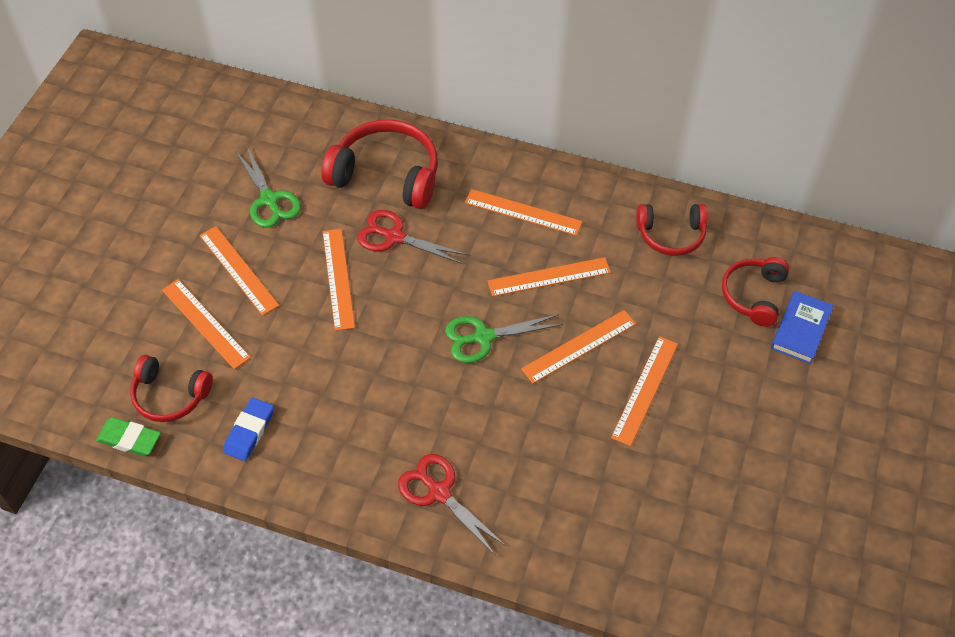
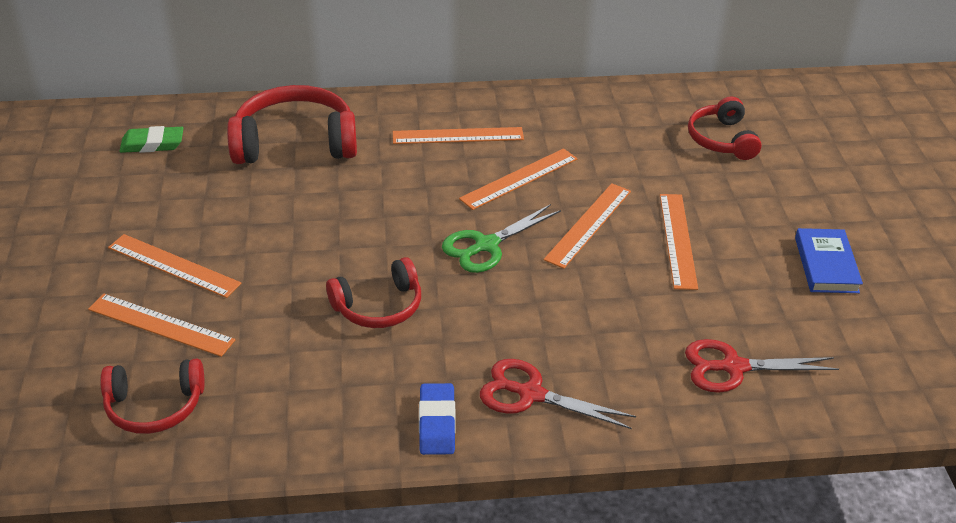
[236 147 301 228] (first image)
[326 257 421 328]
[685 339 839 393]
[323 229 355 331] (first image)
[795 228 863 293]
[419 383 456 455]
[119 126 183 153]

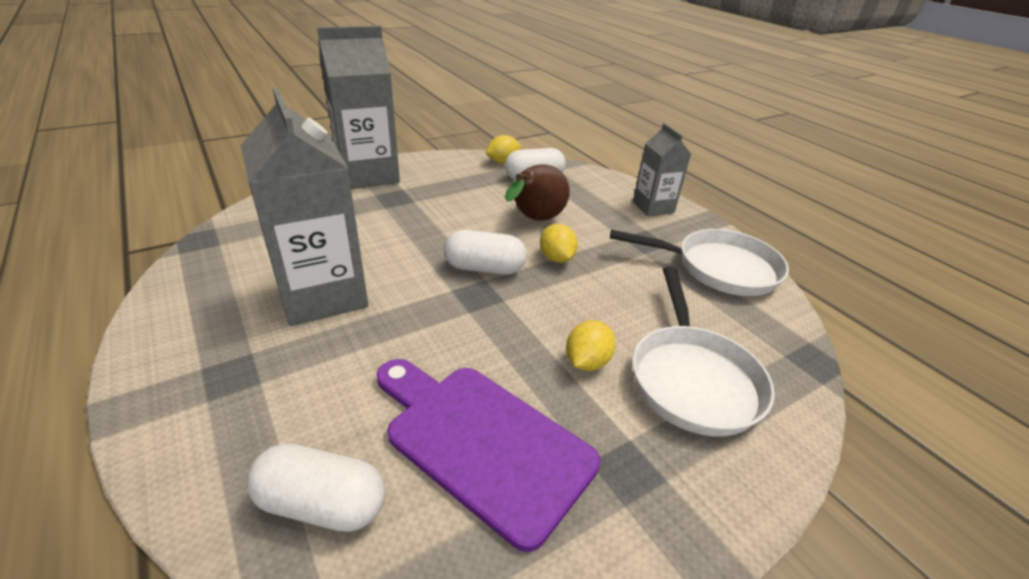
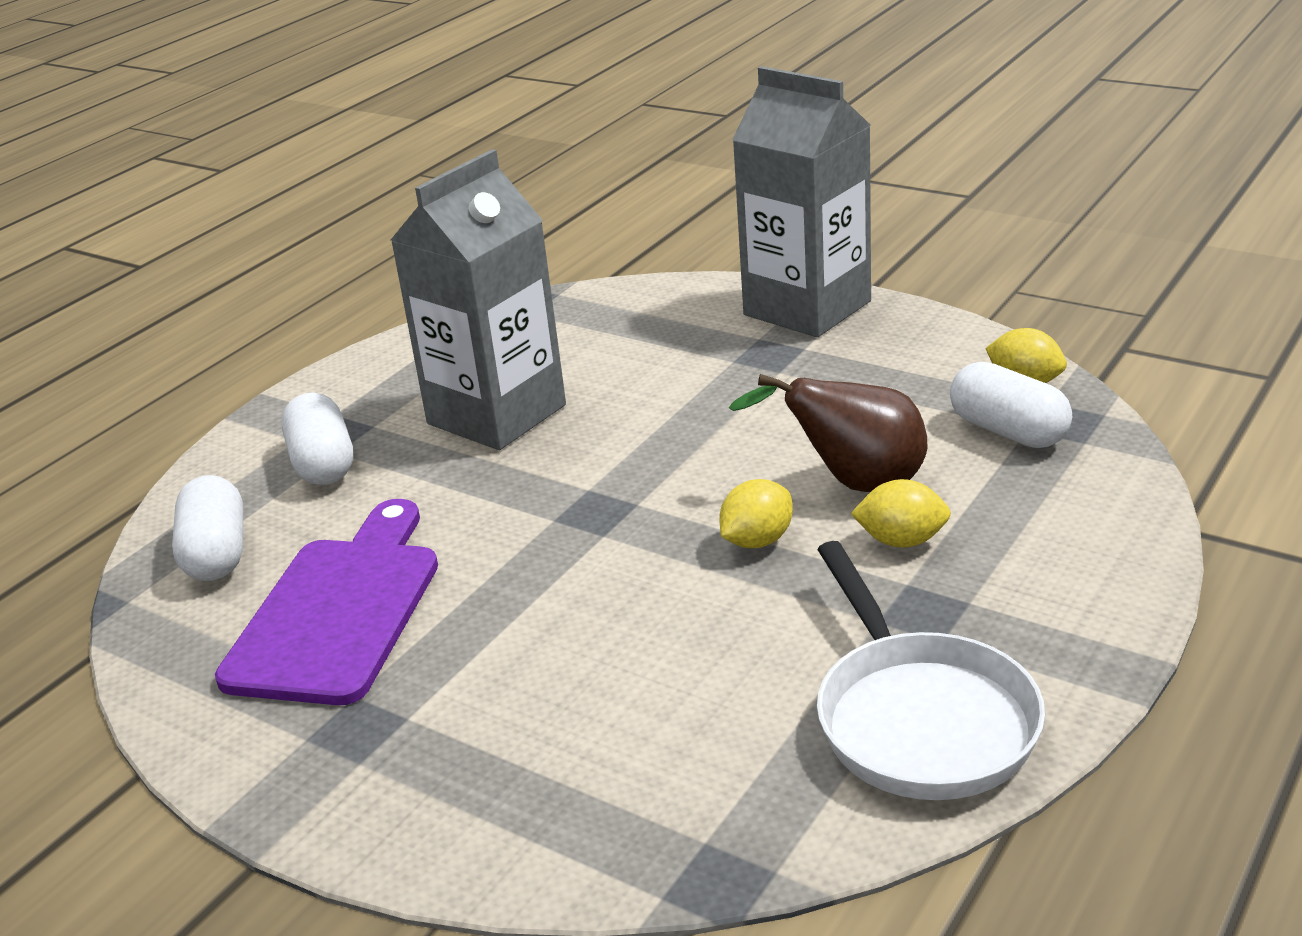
[633 123 691 216] (first image)
[282 393 353 485]
[632 267 775 436] (first image)
[851 479 951 548]

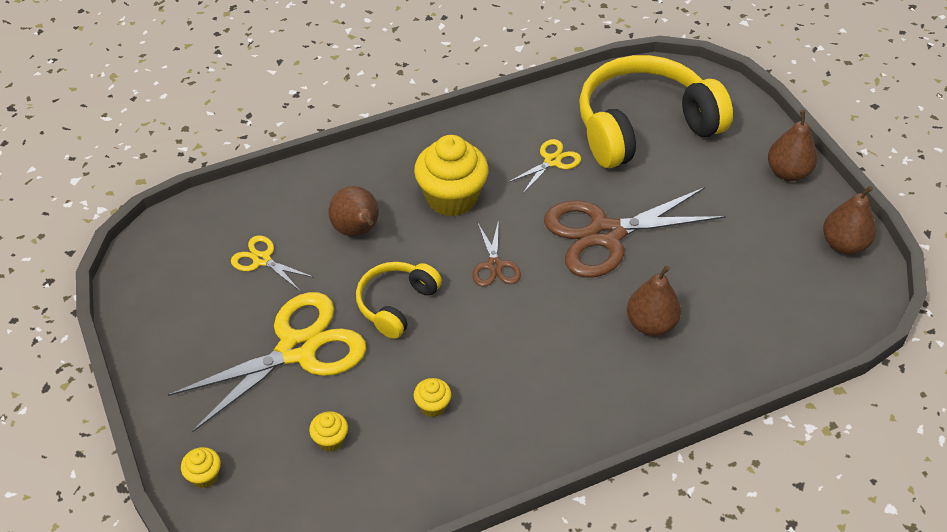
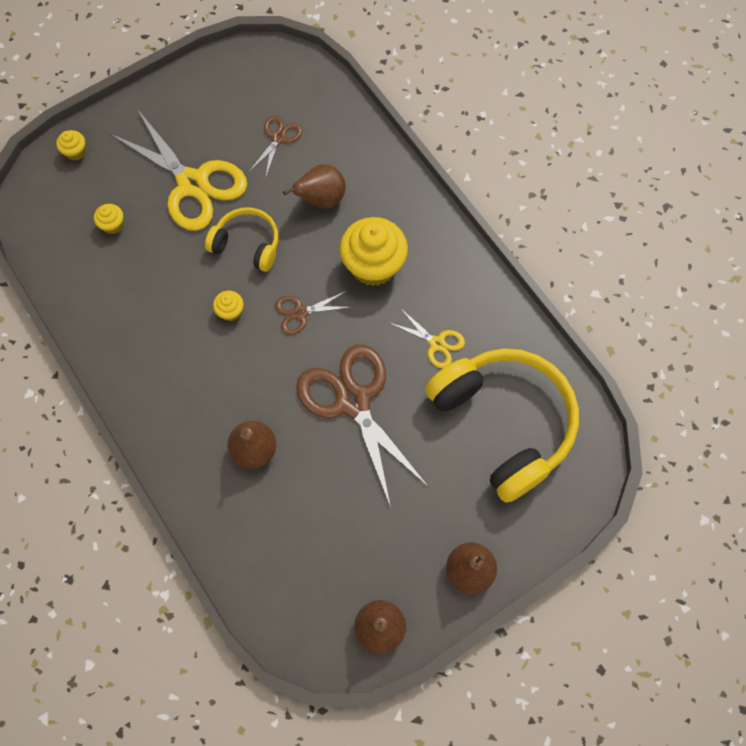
[249 116 302 179]
[213 291 244 321]

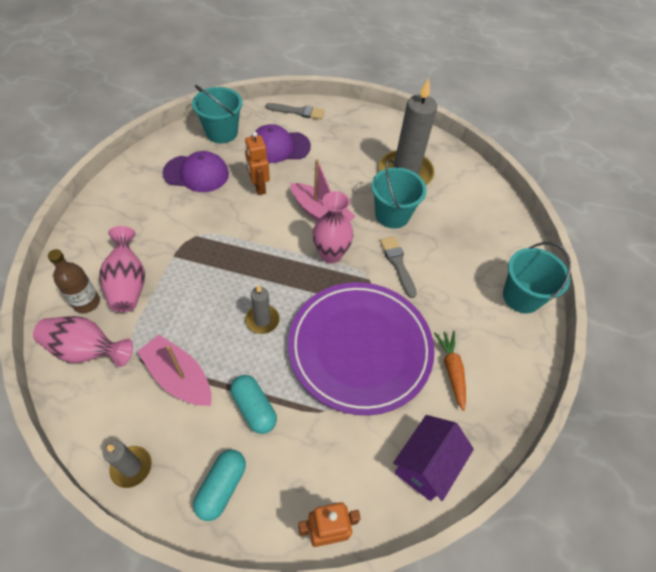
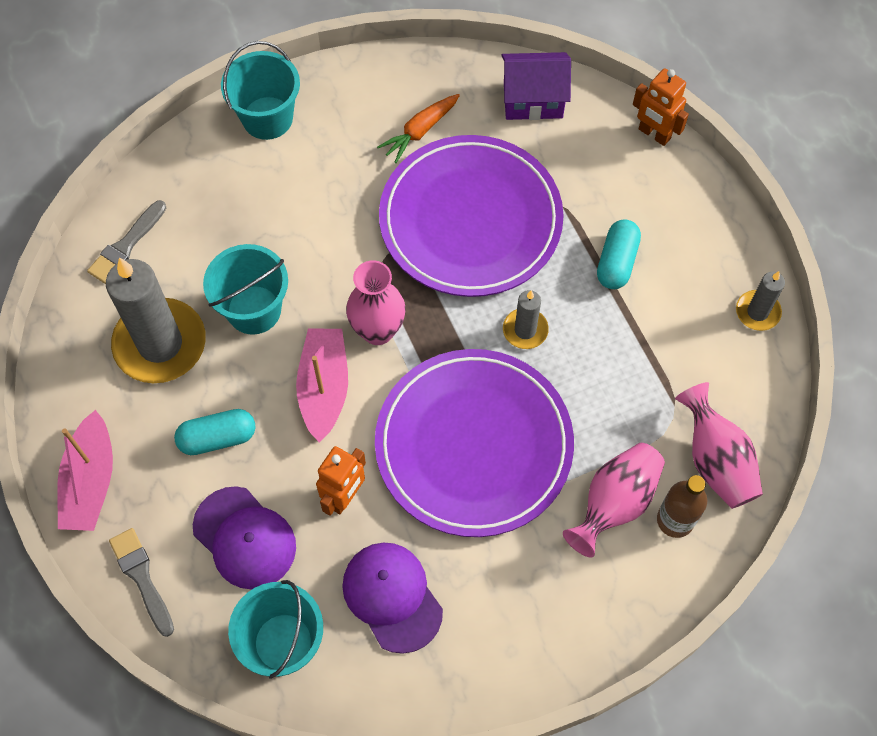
[87 200 166 284]
[57 410 113 531]
[174 409 256 455]
[375 349 574 537]

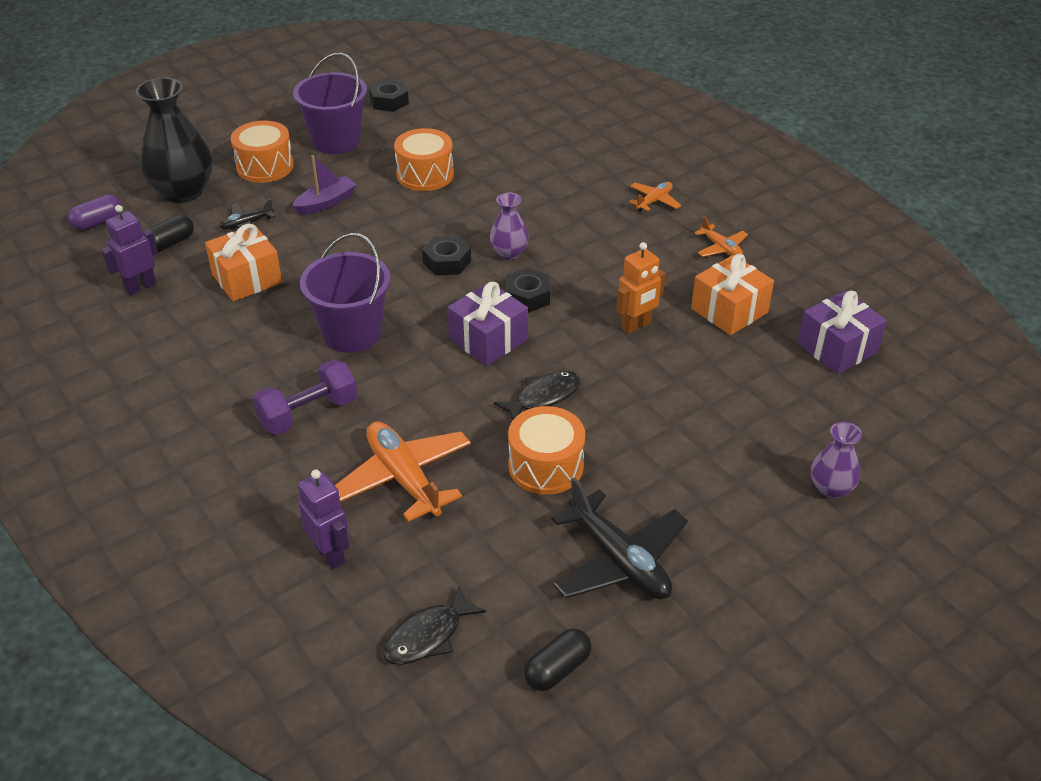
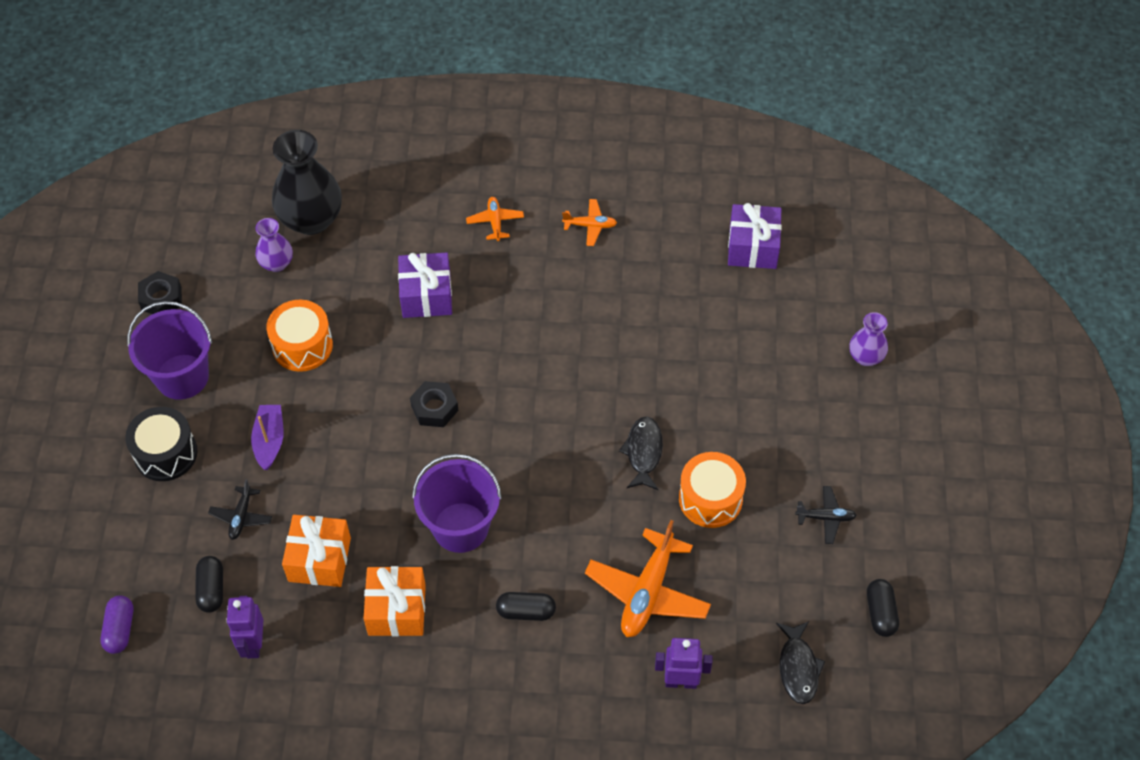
[272 130 342 235]
[125 407 198 481]
[255 218 293 272]
[616 242 665 334] (first image)
[363 566 426 636]
[506 268 550 313] (first image)
[398 253 452 318]
[496 592 556 621]
[585 520 711 637]
[795 486 857 544]

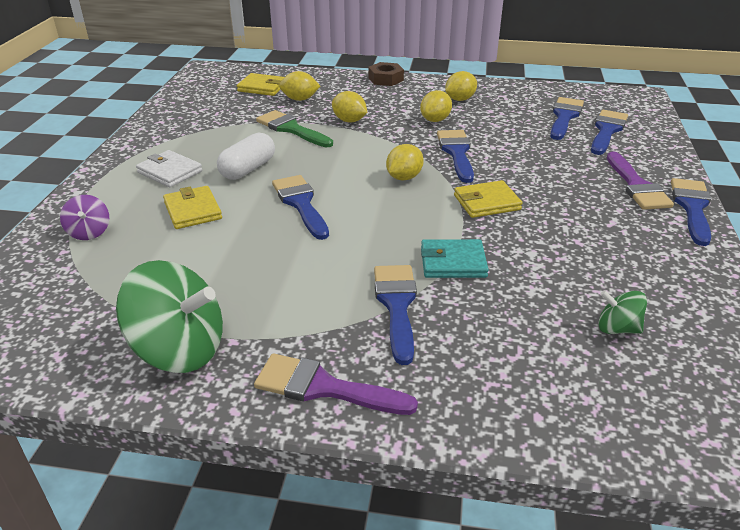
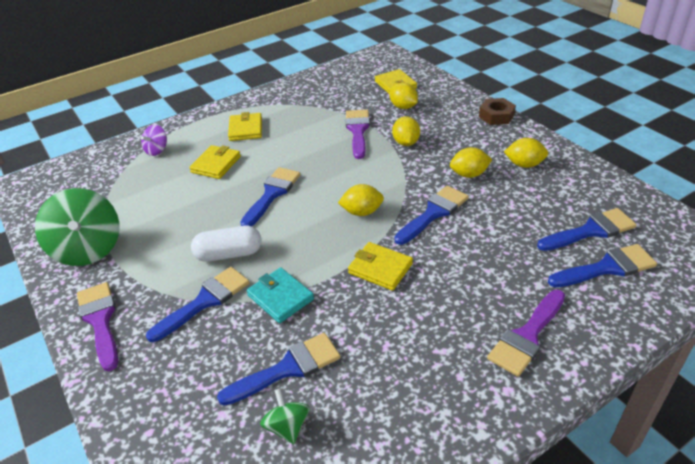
[346 110 370 159]
[191 226 261 262]
[228 112 262 141]
[217 333 340 406]

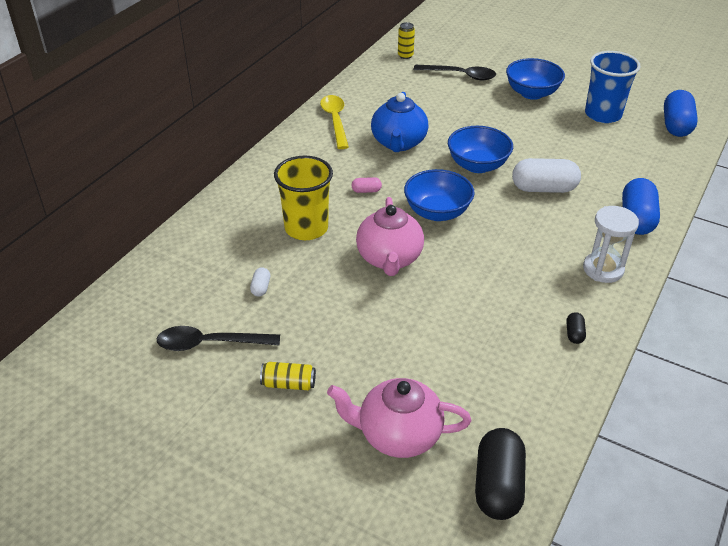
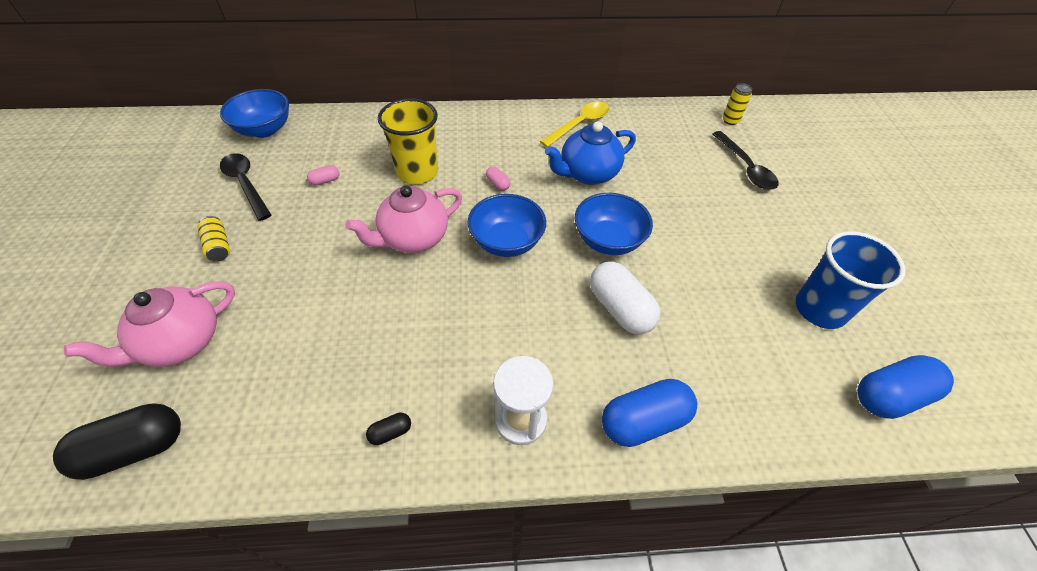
[220 89 289 138]
[307 165 339 186]
[64 281 235 367]

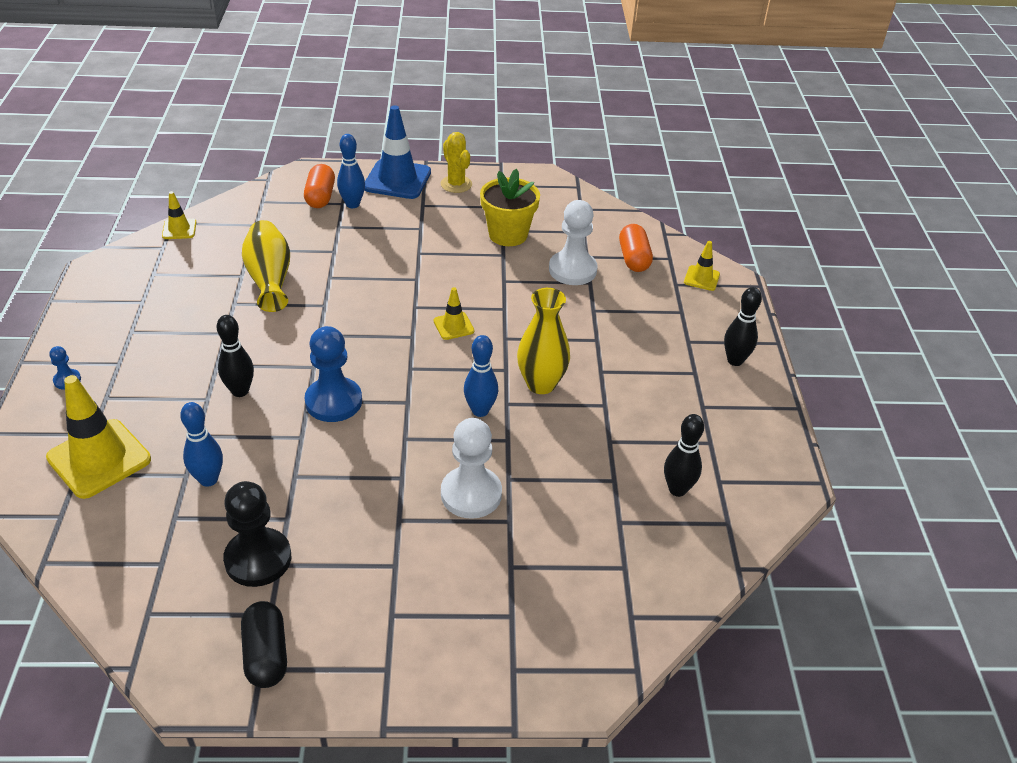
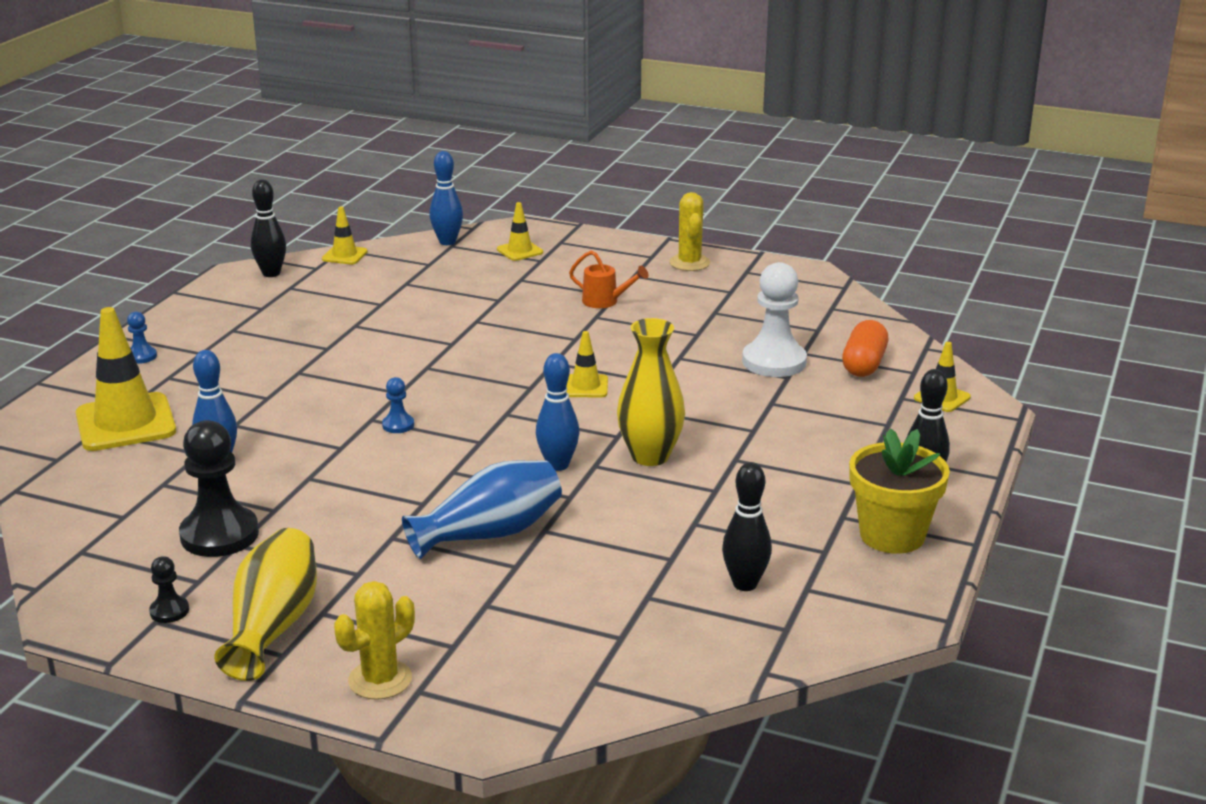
[365 105 431 199] (first image)
[430 151 463 245]
[497 202 543 261]
[849 428 950 554]
[214 528 317 681]
[251 180 286 277]
[382 377 414 433]
[402 460 562 559]
[149 556 189 623]
[569 250 648 308]
[334 581 415 700]

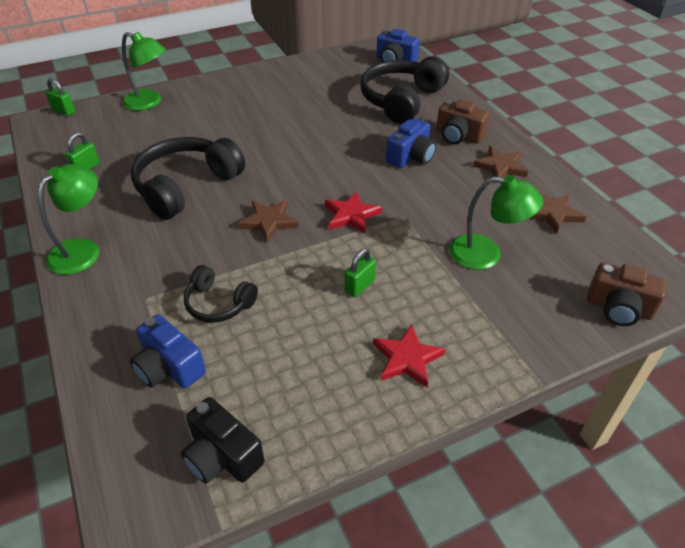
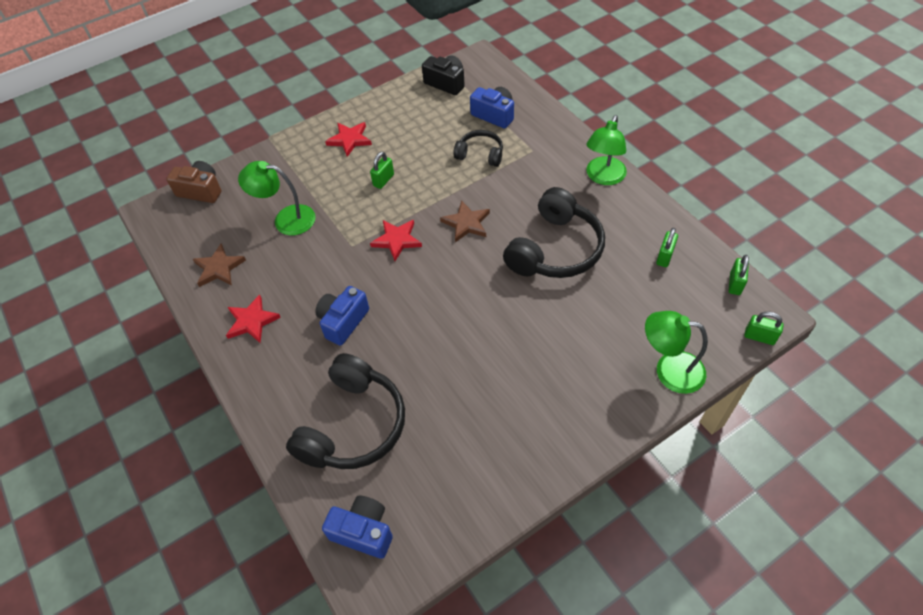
[436 99 489 144] (first image)
[226 295 281 343]
[729 255 749 295]

